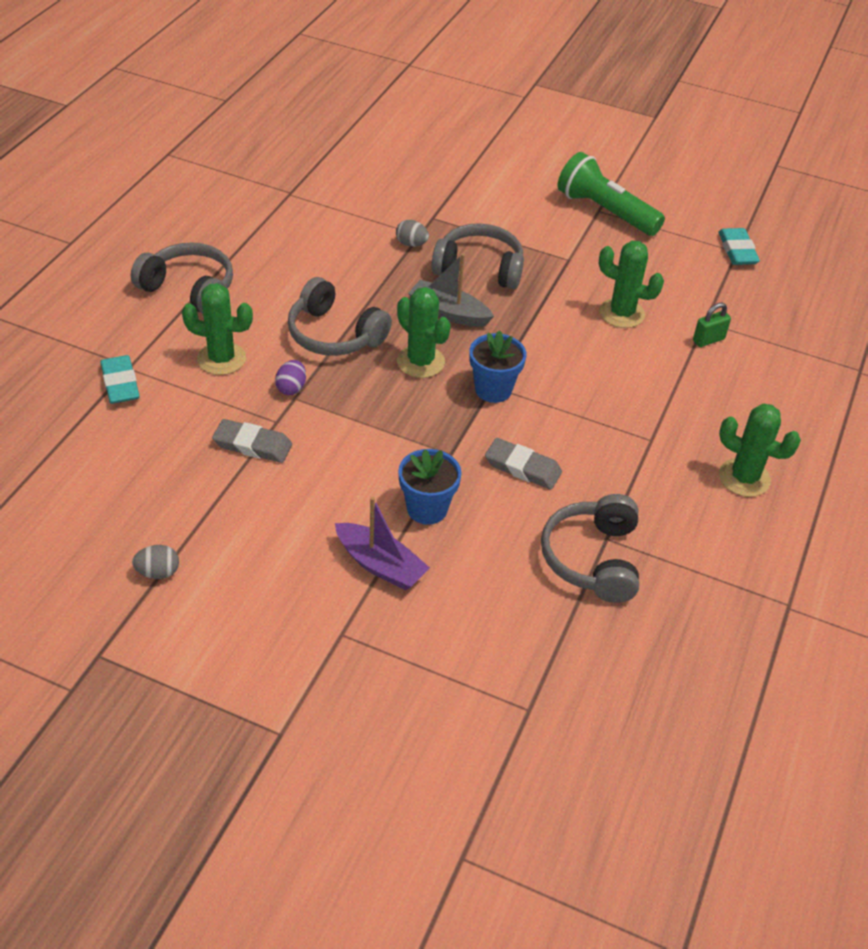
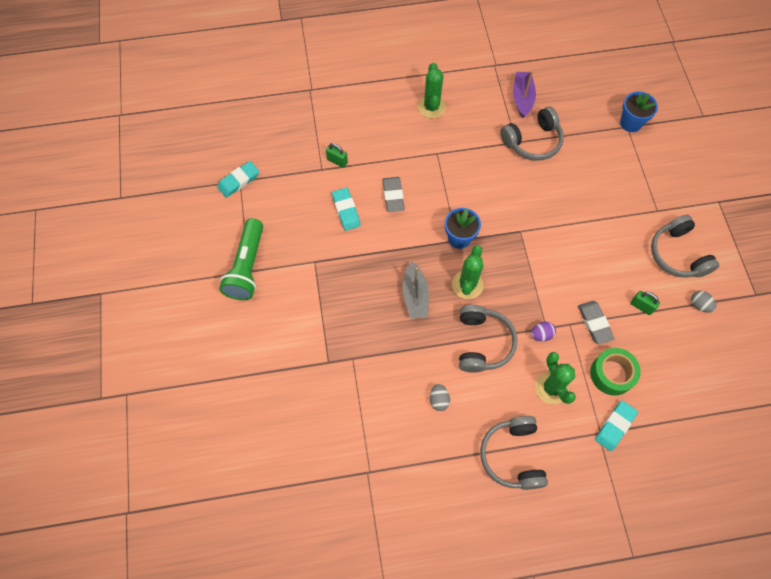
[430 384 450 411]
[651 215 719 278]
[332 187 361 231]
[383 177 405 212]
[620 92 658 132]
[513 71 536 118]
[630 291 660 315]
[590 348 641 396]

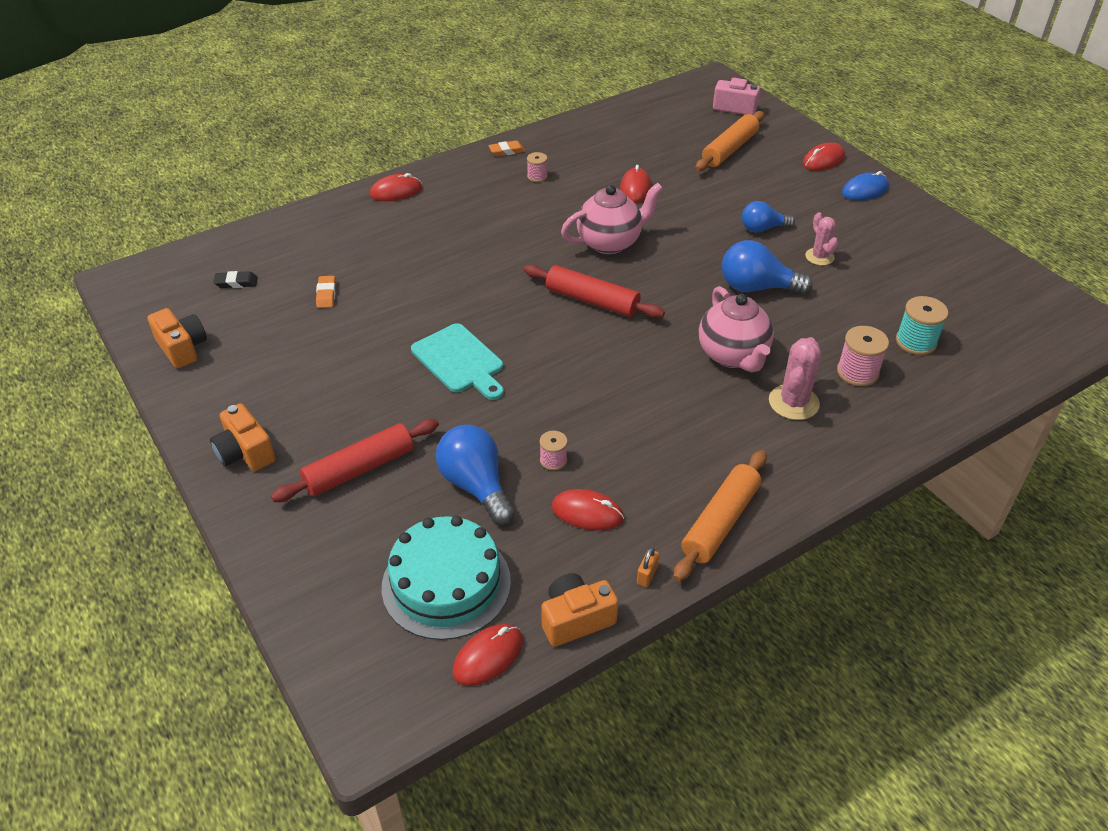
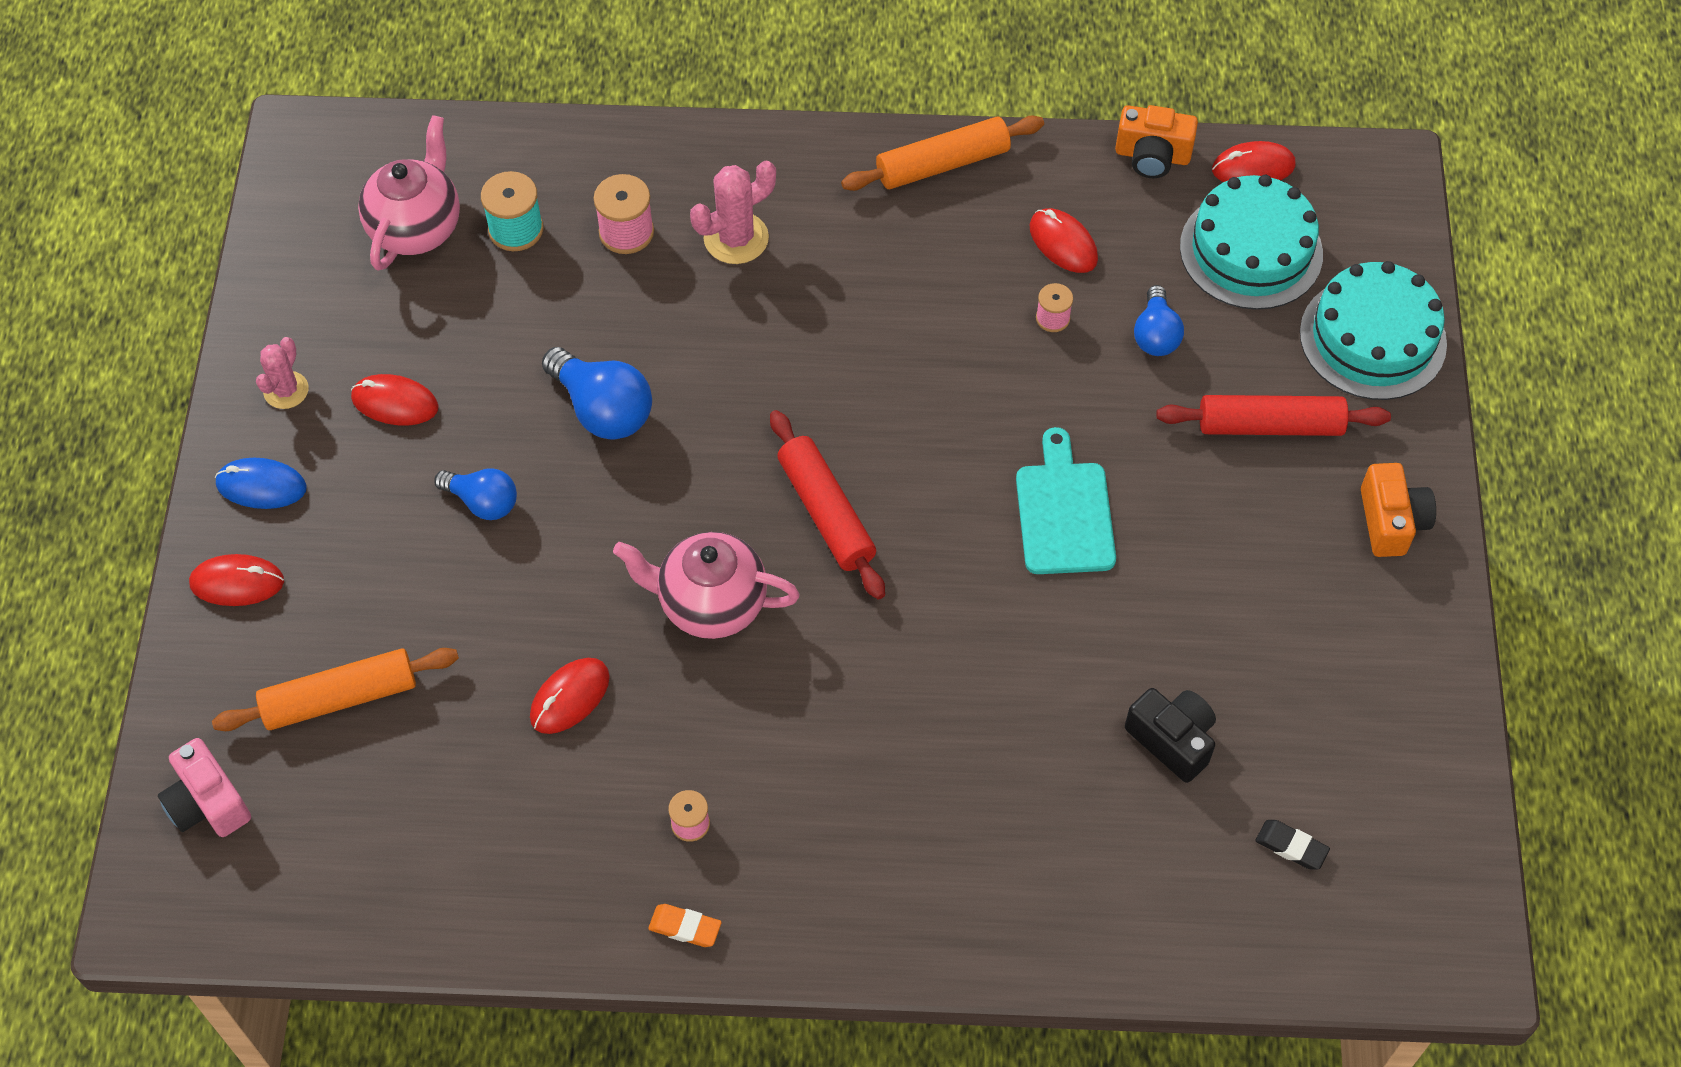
[351 374 439 426]
[256 337 309 409]
[1125 688 1216 783]
[358 115 460 271]
[148 308 207 368] (first image)
[1134 285 1184 356]
[637 547 659 587] (first image)
[1300 261 1447 400]

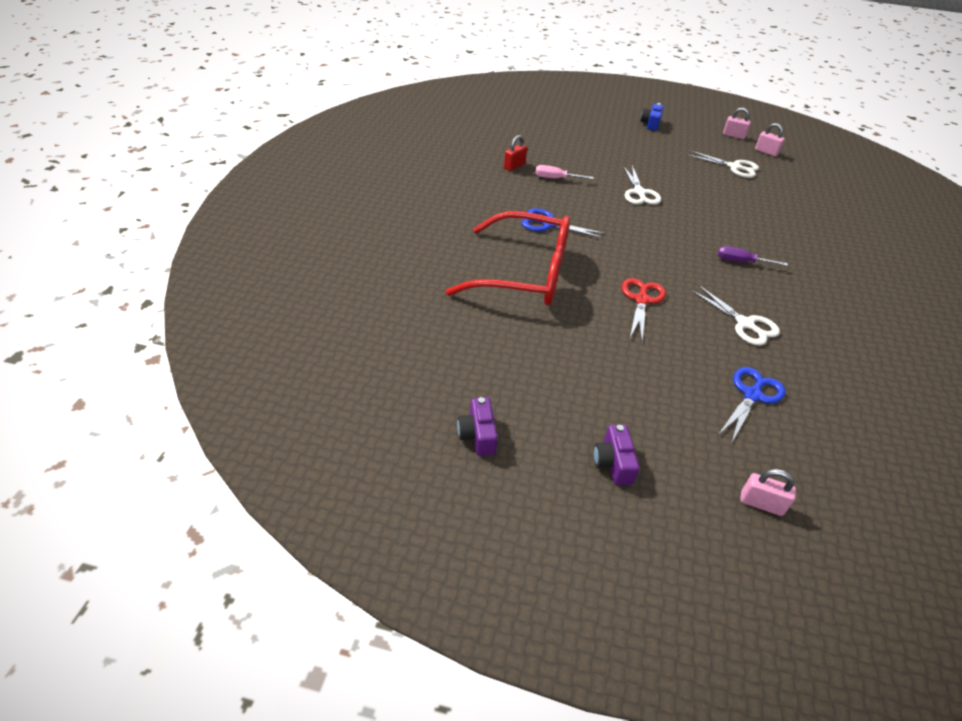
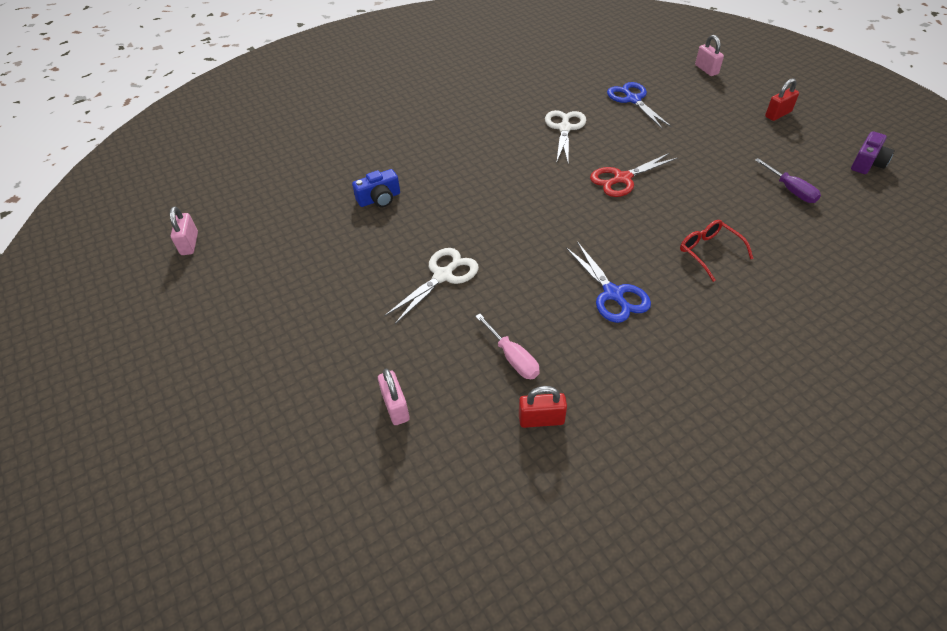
[352 169 400 207]
[378 368 410 425]
[686 150 759 178] (first image)
[680 220 754 282]
[755 158 821 203]
[607 82 672 129]
[765 78 799 121]

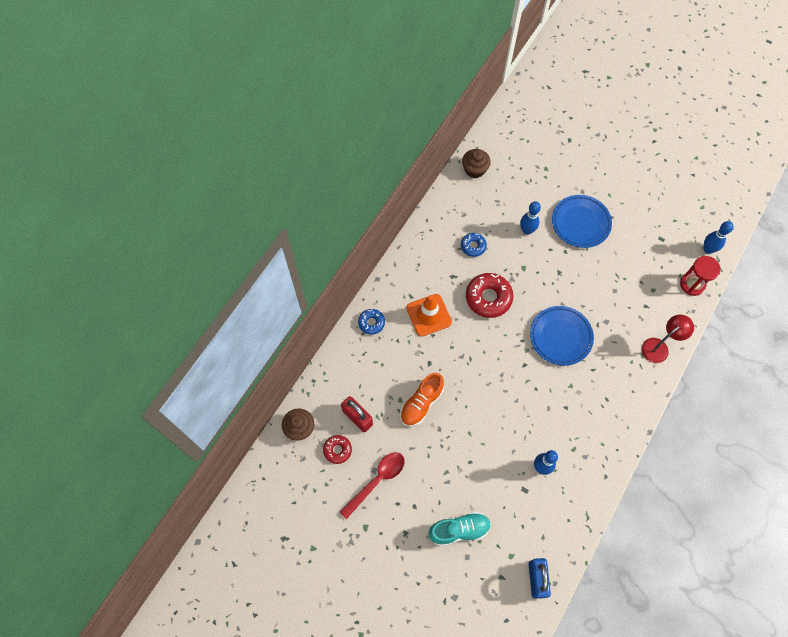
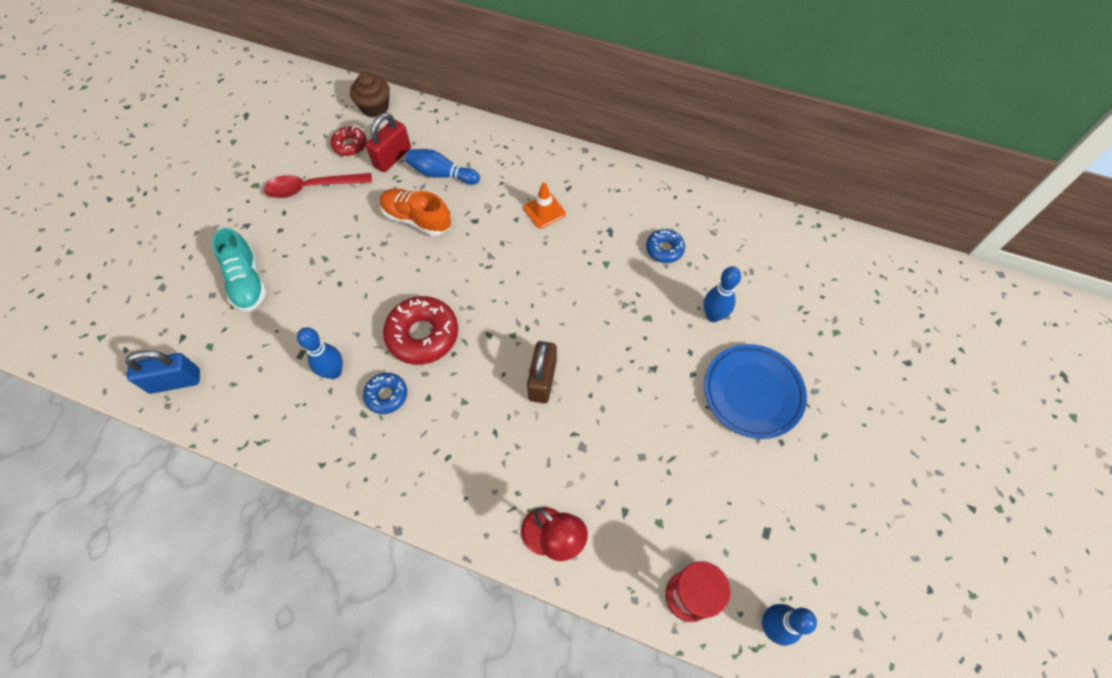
[462 149 491 178] (first image)
[383 296 458 365]
[524 183 566 229]
[527 341 557 403]
[363 373 407 414]
[264 173 372 198]
[405 149 480 185]

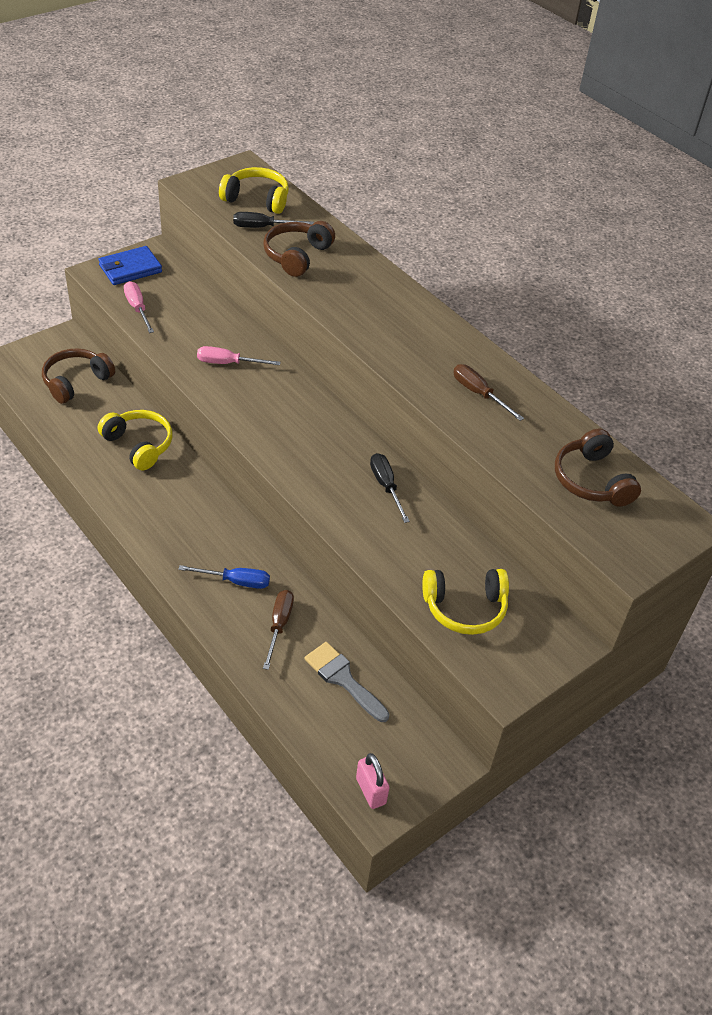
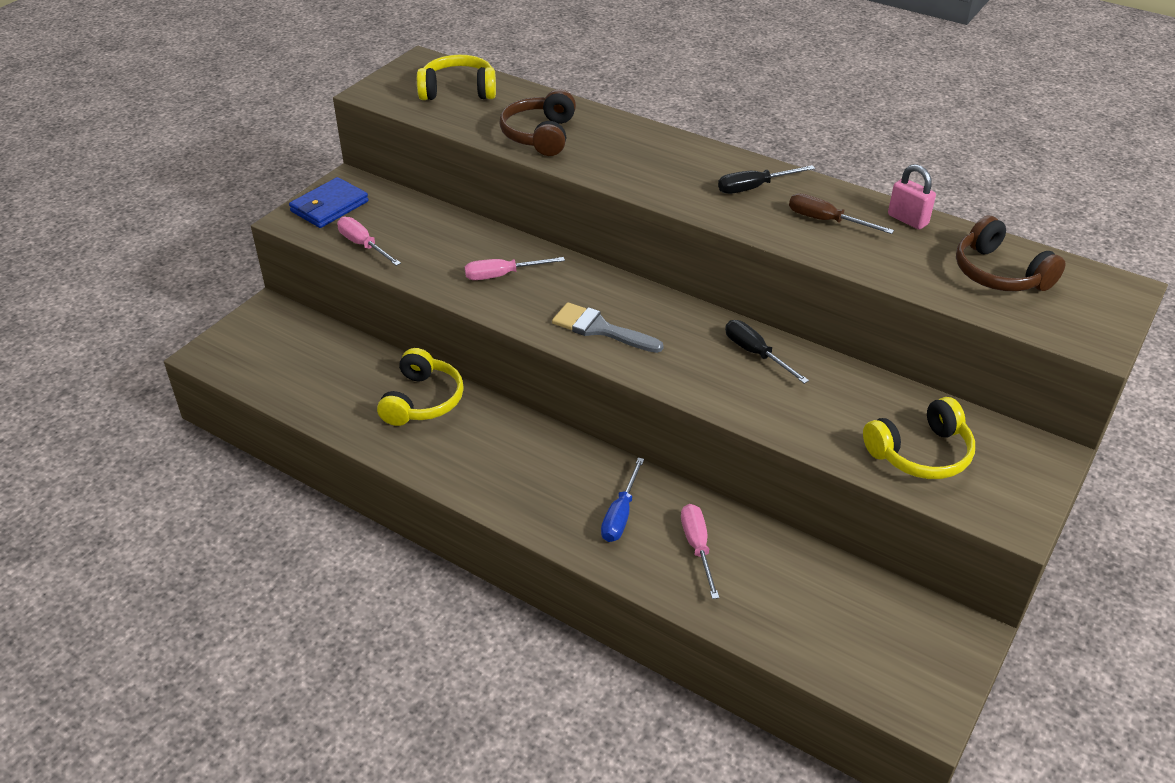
[718 165 815 194]
[42 348 115 404] (first image)
[377 348 464 426]
[601 458 644 542]
[681 504 719 599]
[552 302 664 353]
[888 164 936 230]

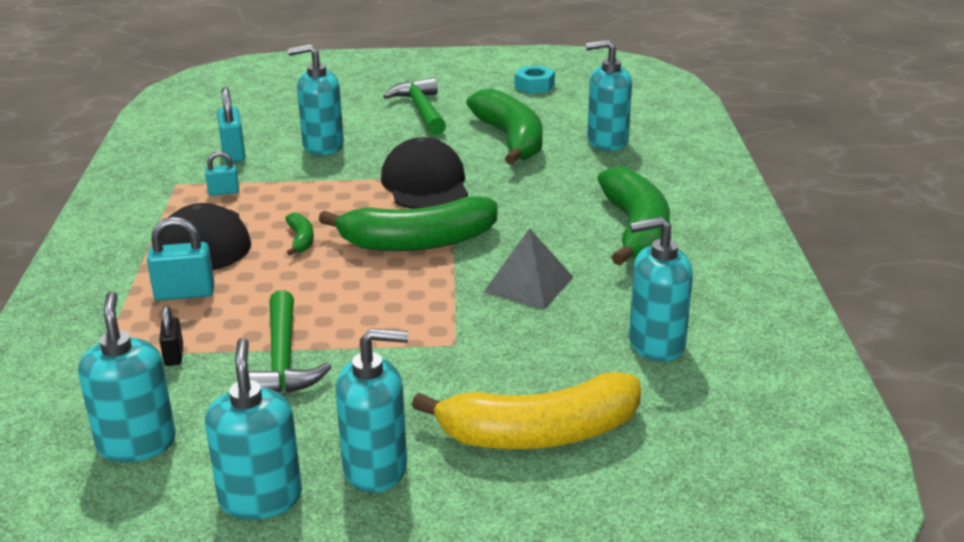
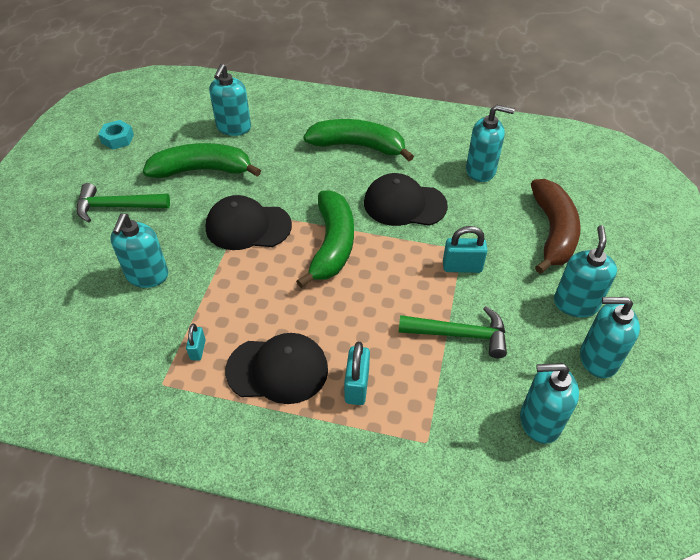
[443 226 488 273]
[285 213 314 256] (first image)
[466 105 515 182]
[364 173 448 226]
[159 305 183 366] (first image)
[531 179 581 274]

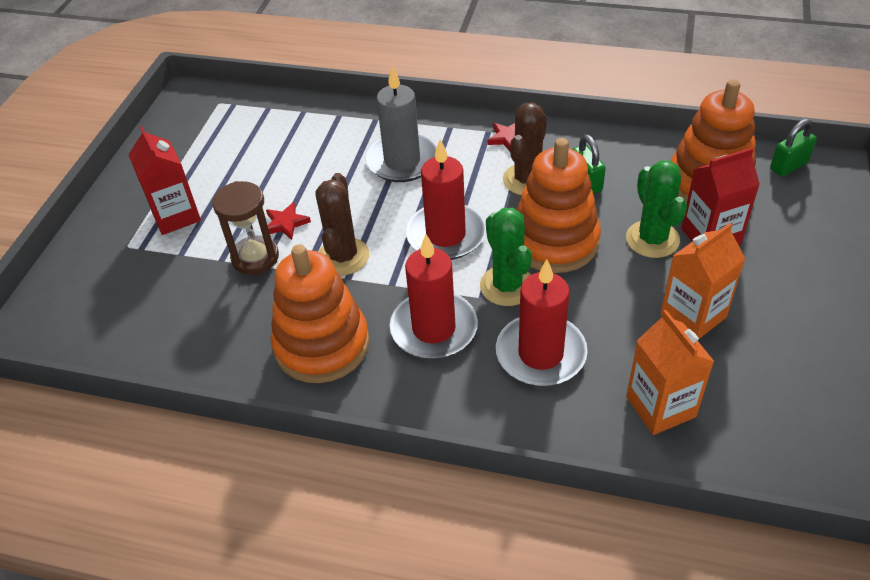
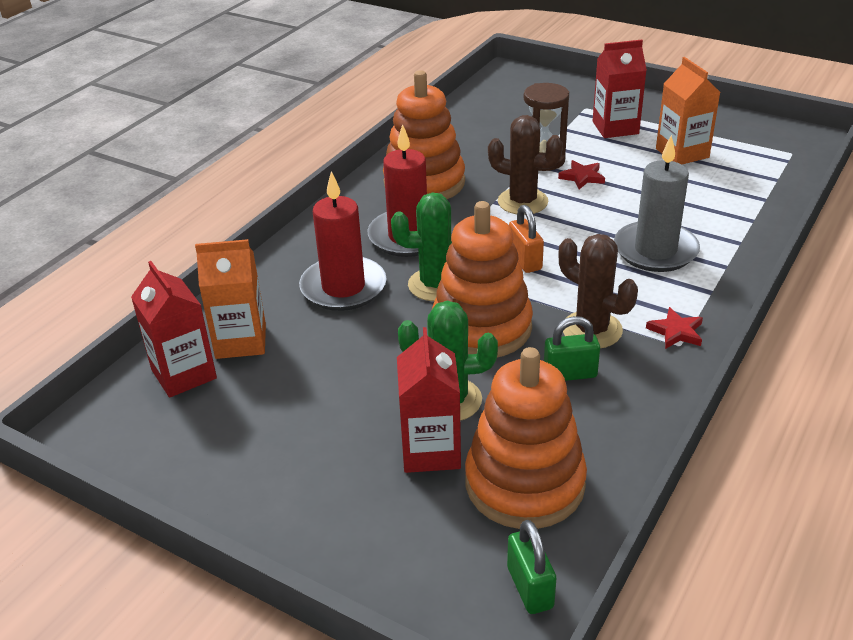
[509 205 544 273]
[656 57 720 164]
[131 261 217 398]

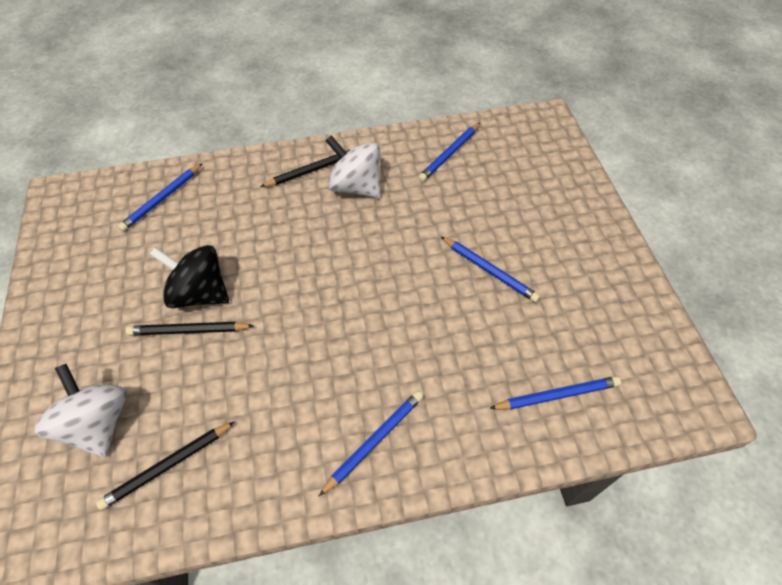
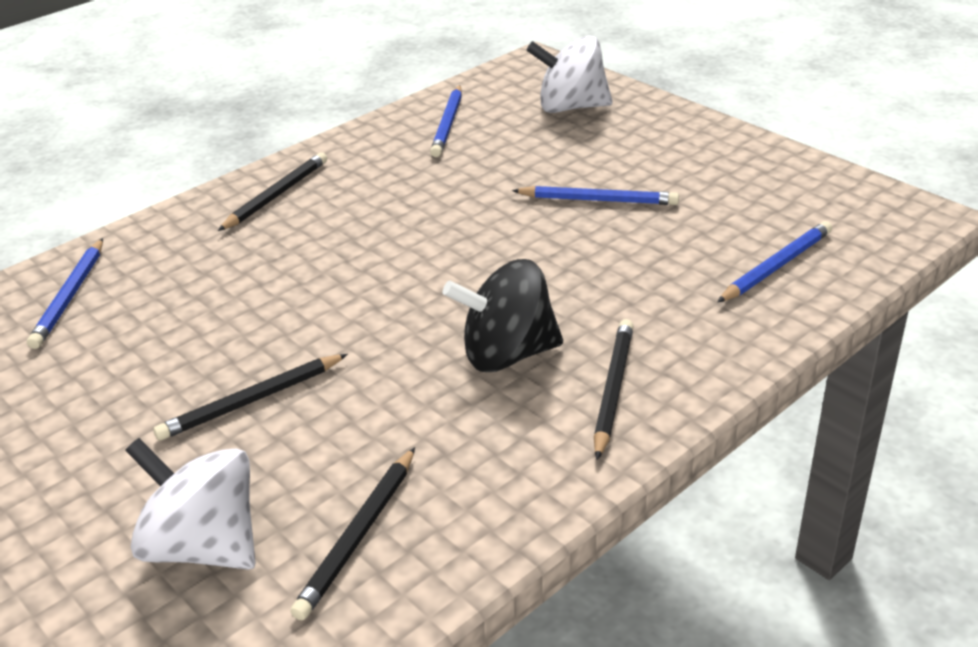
[526 36 613 113]
[443 259 563 372]
[594 319 634 460]

